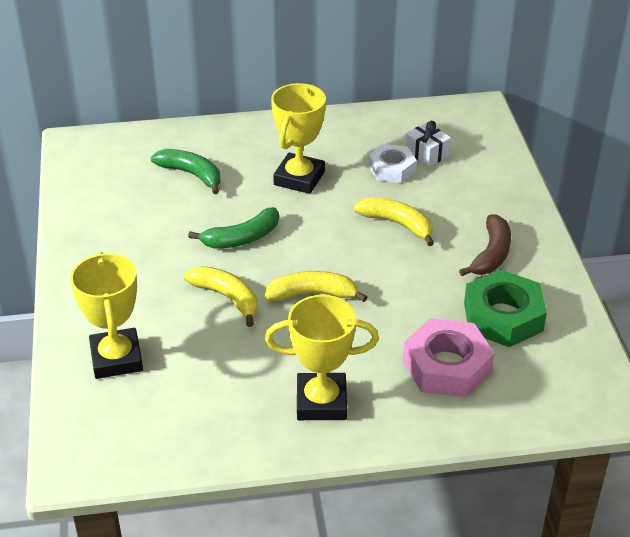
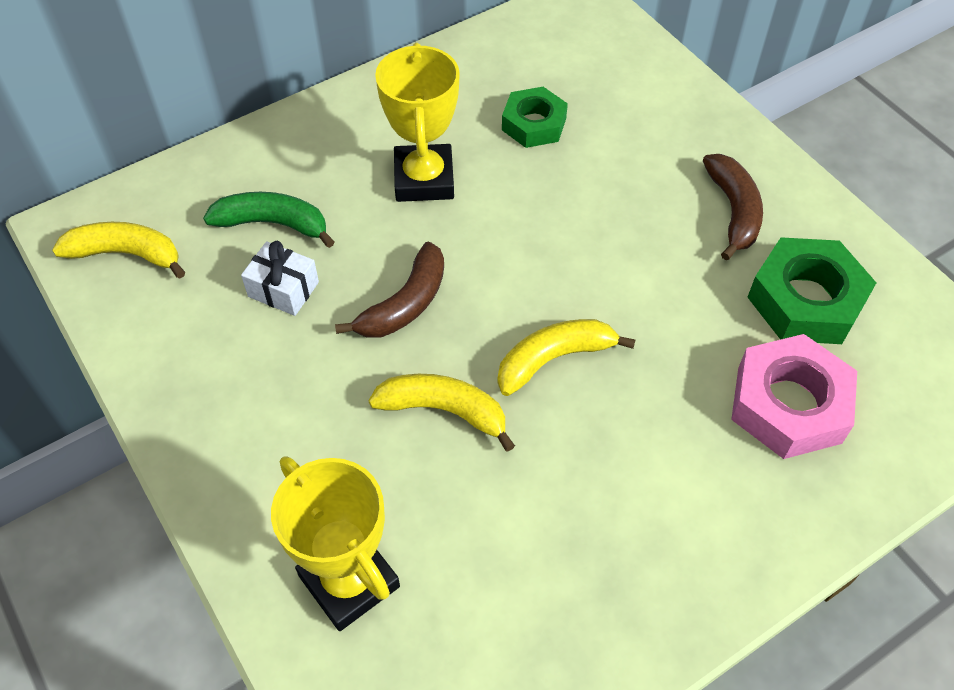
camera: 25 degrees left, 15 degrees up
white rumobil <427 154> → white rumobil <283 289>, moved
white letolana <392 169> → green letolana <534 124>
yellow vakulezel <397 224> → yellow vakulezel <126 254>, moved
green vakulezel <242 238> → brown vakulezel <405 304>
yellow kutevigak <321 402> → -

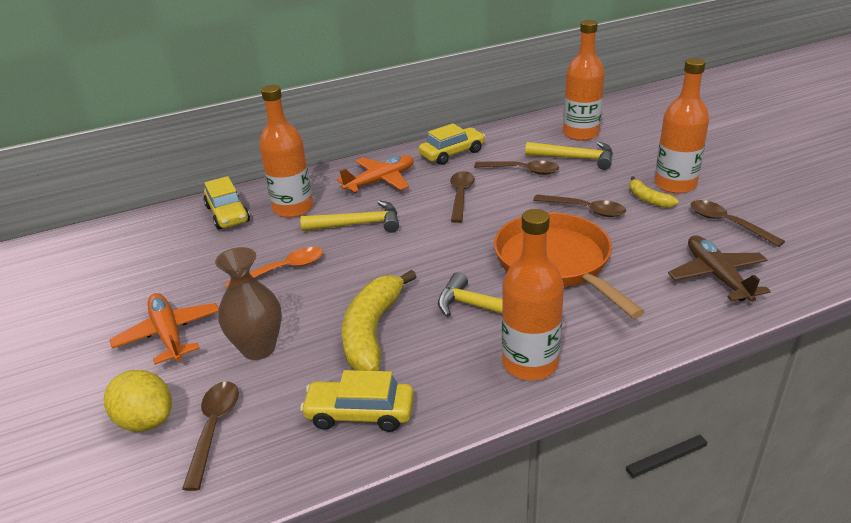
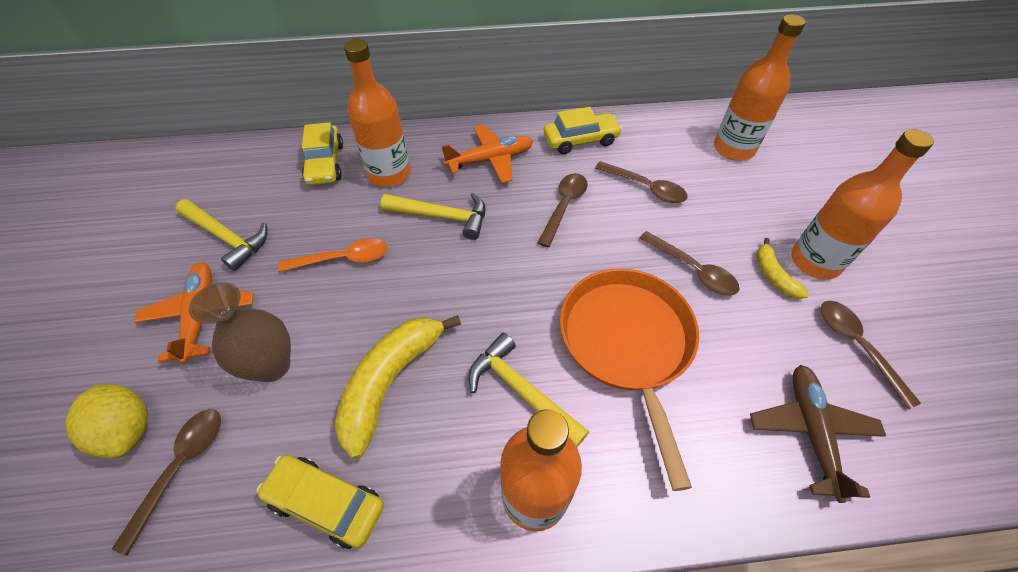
camera: 15 degrees right, 20 degrees up
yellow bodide <575 158> → yellow bodide <227 238>, moved

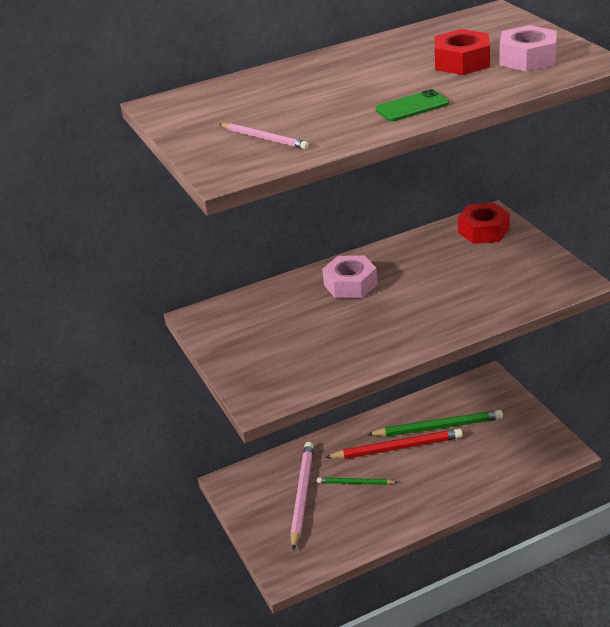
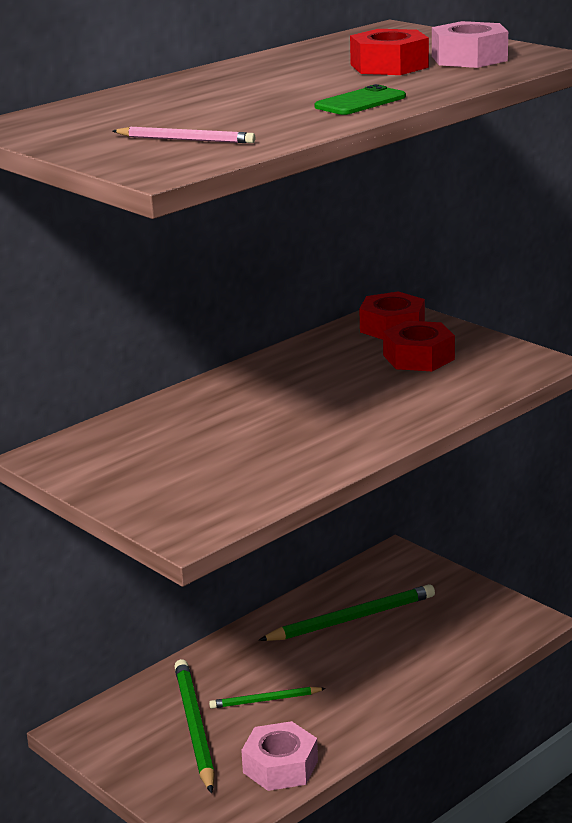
camera: 20 degrees left, 10 degrees down
pink letolana <350 284> → pink letolana <280 766>, moved
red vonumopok <397 447> → -
pink vonumopok <302 495> → green vonumopok <194 727>
- → red letolana <418 357>

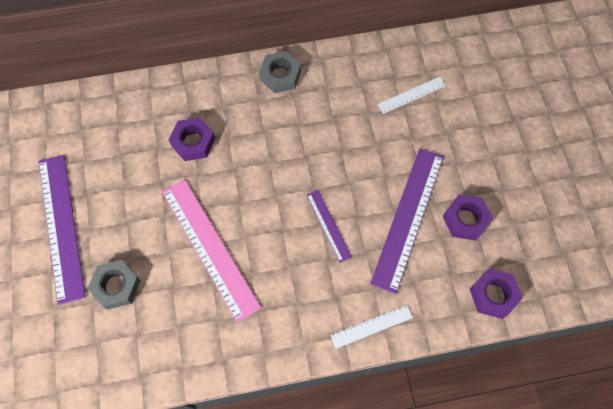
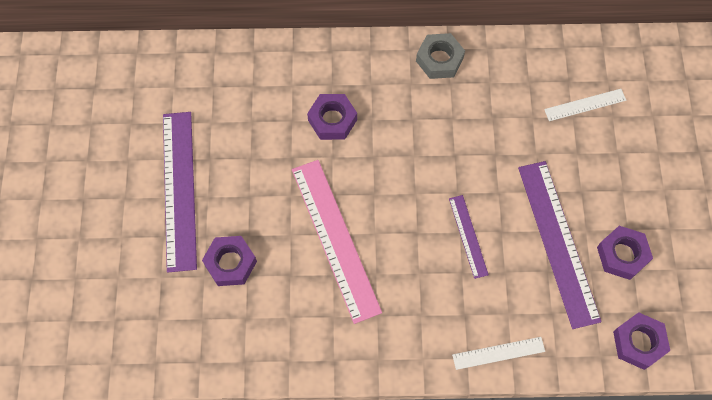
camera: 10 degrees right, 0 degrees up
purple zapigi <408 218> → purple zapigi <558 242>, 45 degrees counterclockwise
grey letolana <116 286> → purple letolana <230 263>

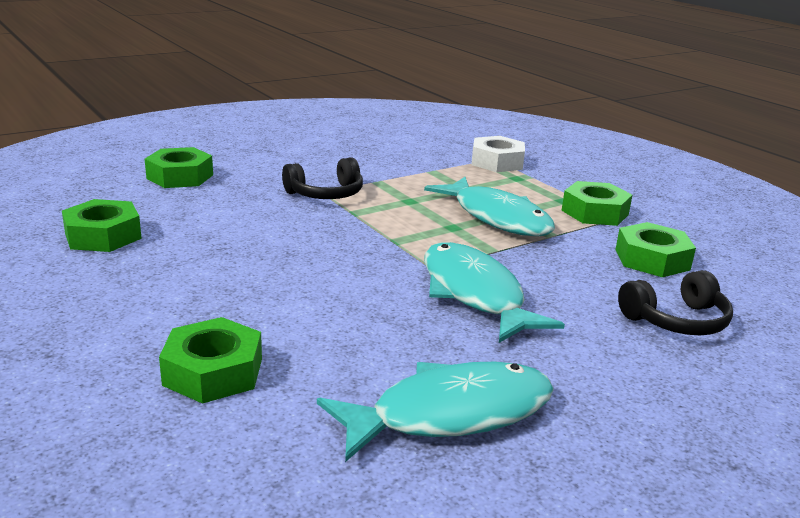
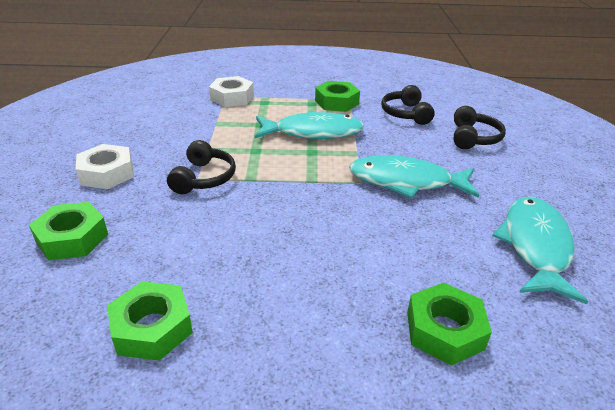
camera: 55 degrees left, 10 degrees up
green letolana <652 259> → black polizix <406 114>
- → white letolana <107 173>

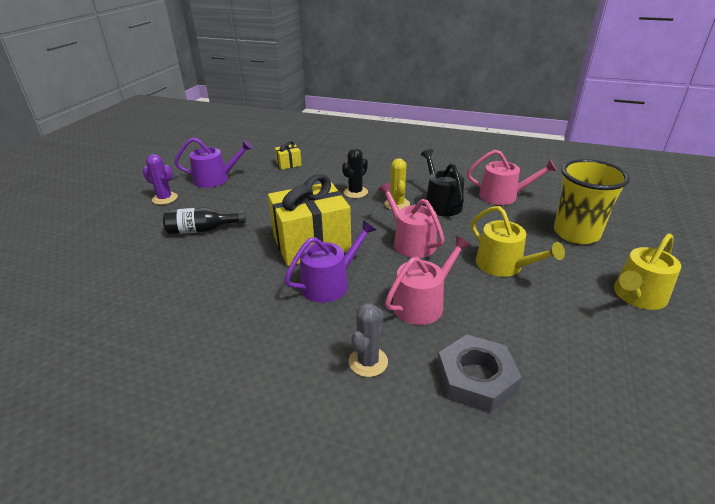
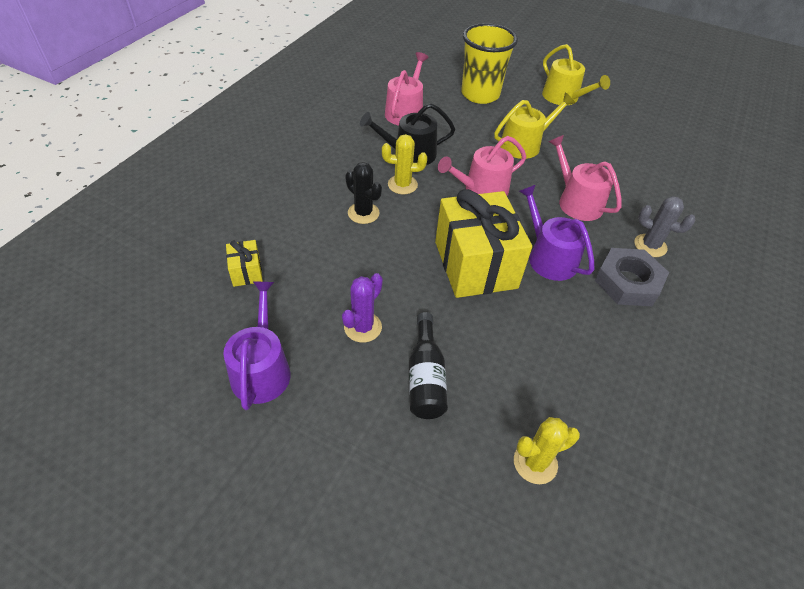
camera: 85 degrees left, 15 degrees up
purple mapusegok <165 198> → purple mapusegok <363 327>, moved
grey letolana <476 378> → grey letolana <627 282>, moved
- → yellow mapusegok <535 463>

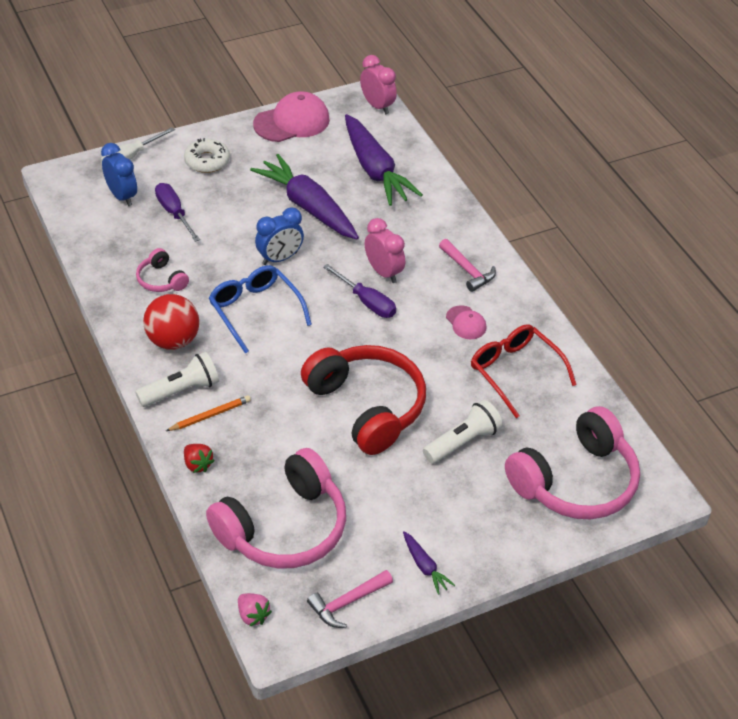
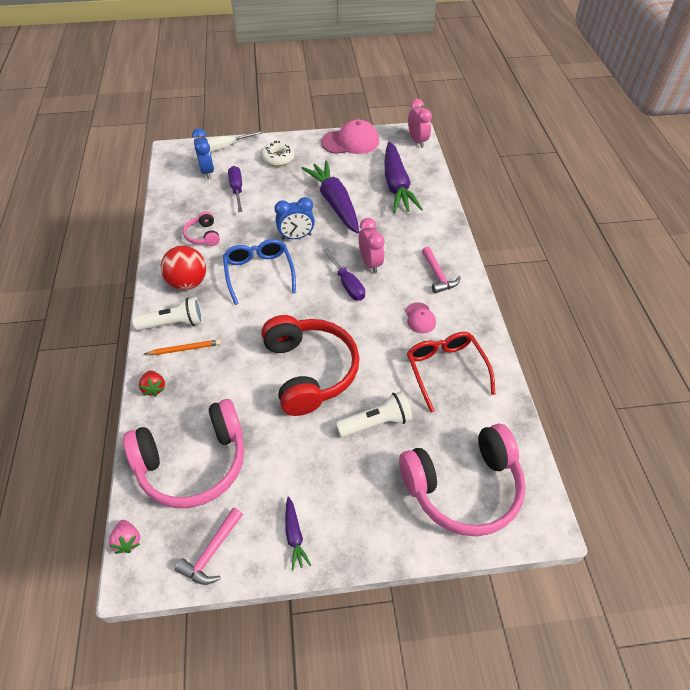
camera: 20 degrees right, 5 degrees up
pink bodide <347 603> → pink bodide <211 552>, 45 degrees counterclockwise

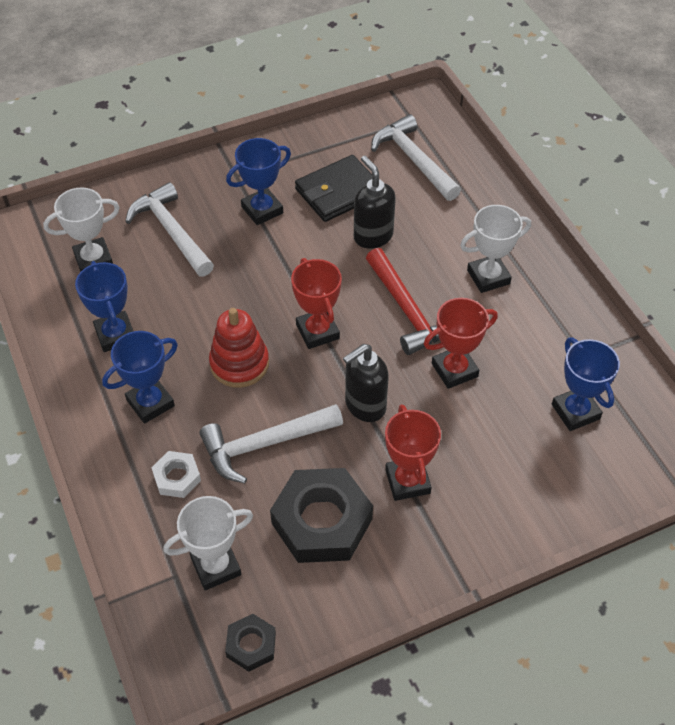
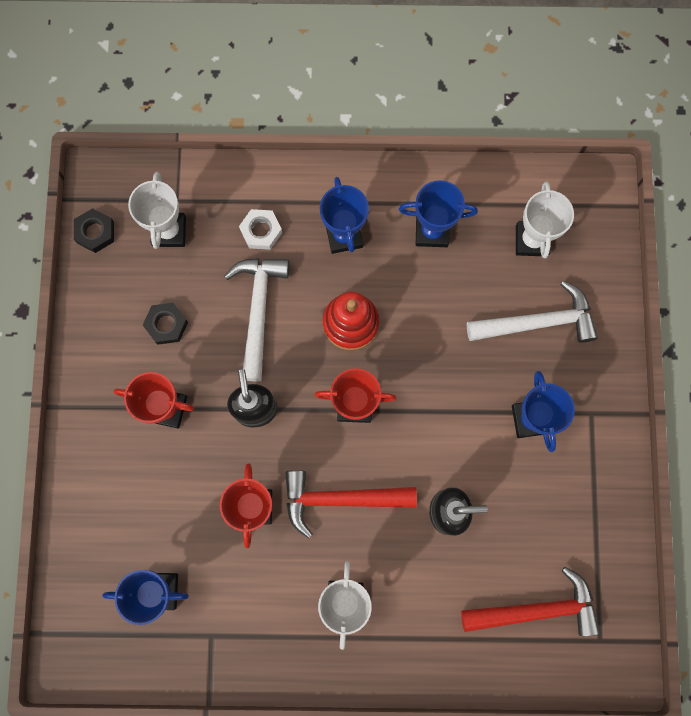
camera: 115 degrees right, 25 degrees up
white bodide <414 160> → red bodide <536 609>
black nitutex <338 192> → -
black letolana <321 521> → black letolana <166 324>, x0.50

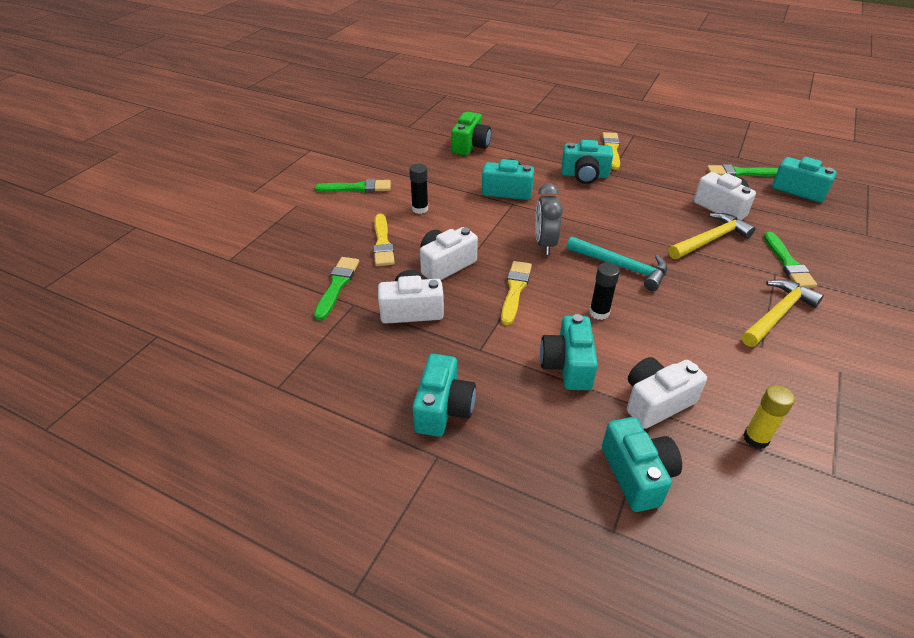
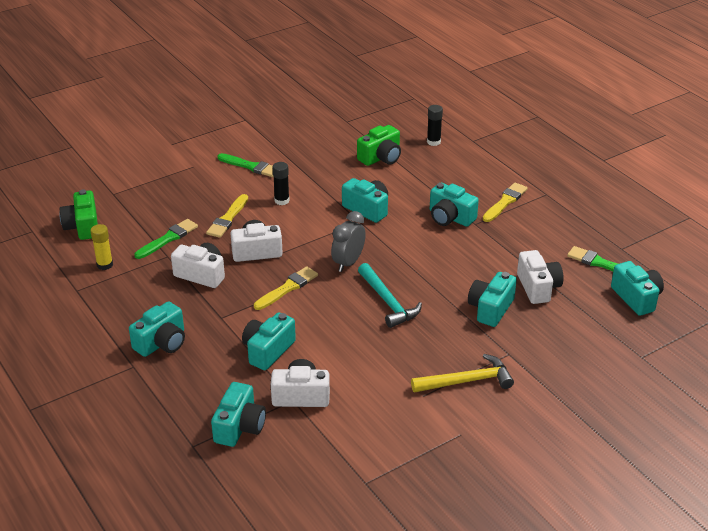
camera: 30 degrees right, 5 degrees down
yellow bodide <711 239> → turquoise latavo <490 309>
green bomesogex <788 263> → -
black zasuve <599 313> → black zasuve <433 142>, moved
yellow zasuve <756 438> → yellow zasuve <105 265>, moved
- → green latavo <83 226>

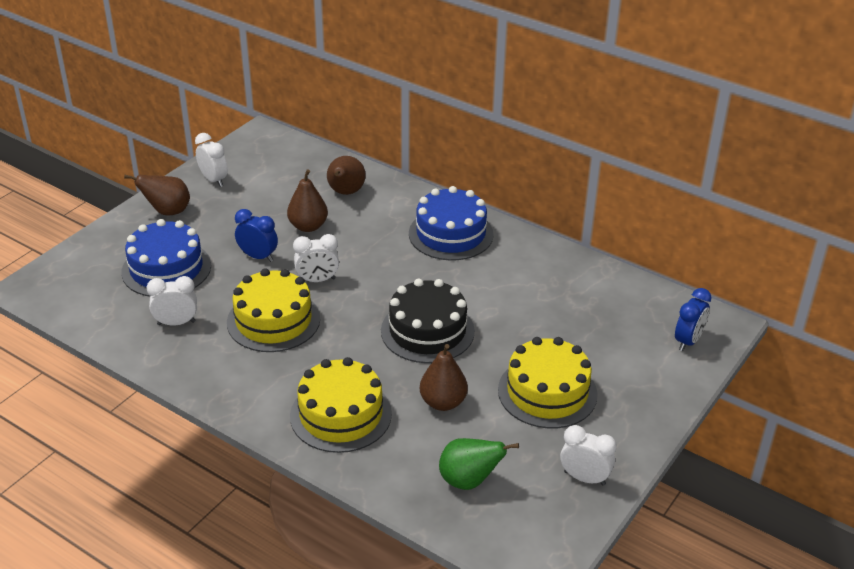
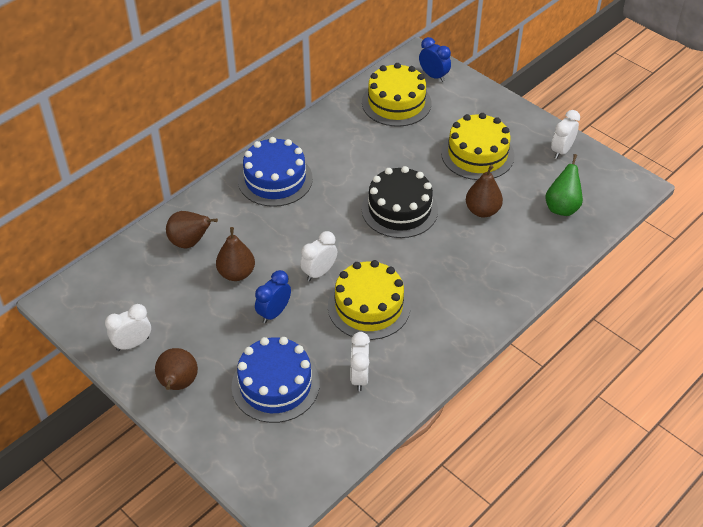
camera: 80 degrees left, 10 degrees up
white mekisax <317 280> → white mekisax <319 272>, 135 degrees counterclockwise
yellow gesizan <341 414> → yellow gesizan <396 103>, moved

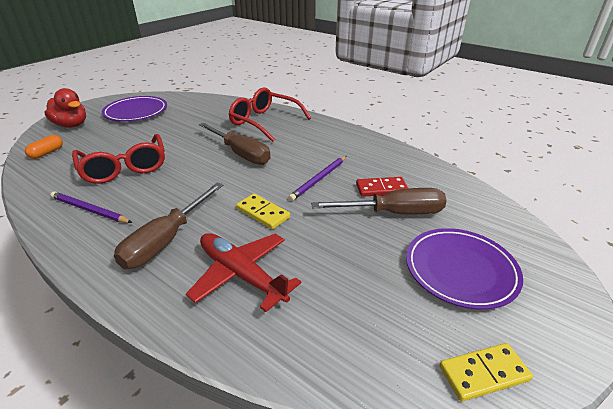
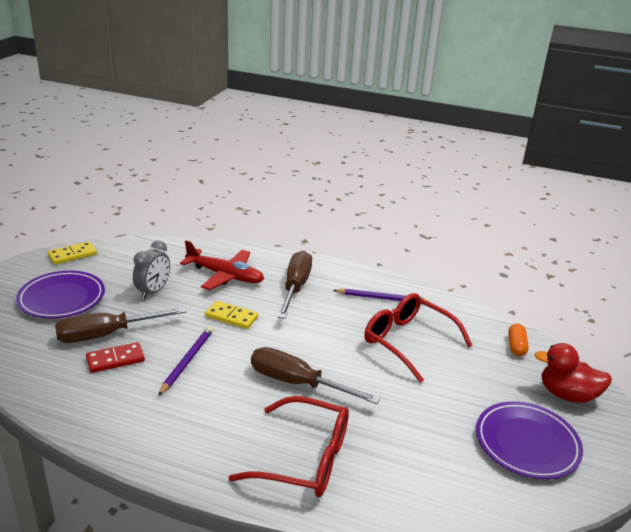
camera: 160 degrees right, 5 degrees down
- → grey mekisax <153 291>

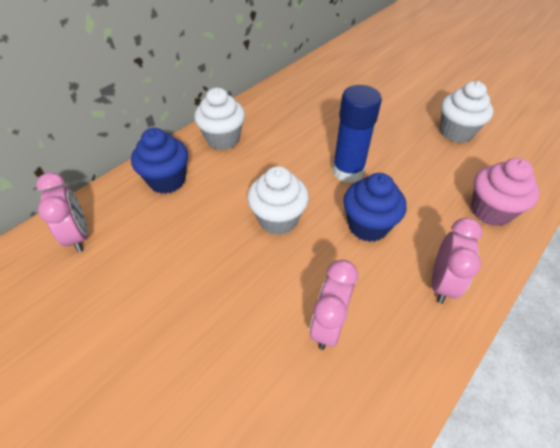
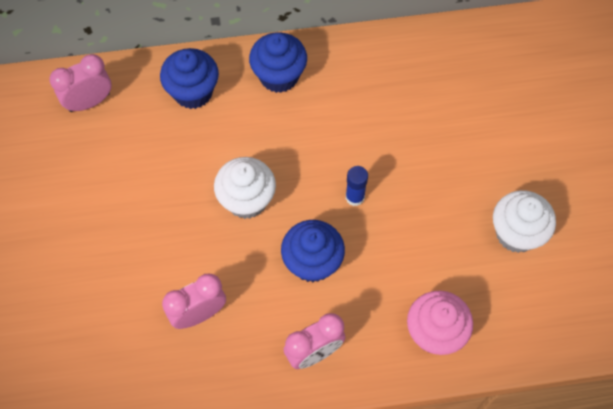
camera: 40 degrees right, 15 degrees up
blue zasuve <347 171> → blue zasuve <355 197>, x0.53
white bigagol <223 139> → blue bigagol <279 76>
pink mekisax <79 236> → pink mekisax <89 102>, 135 degrees counterclockwise

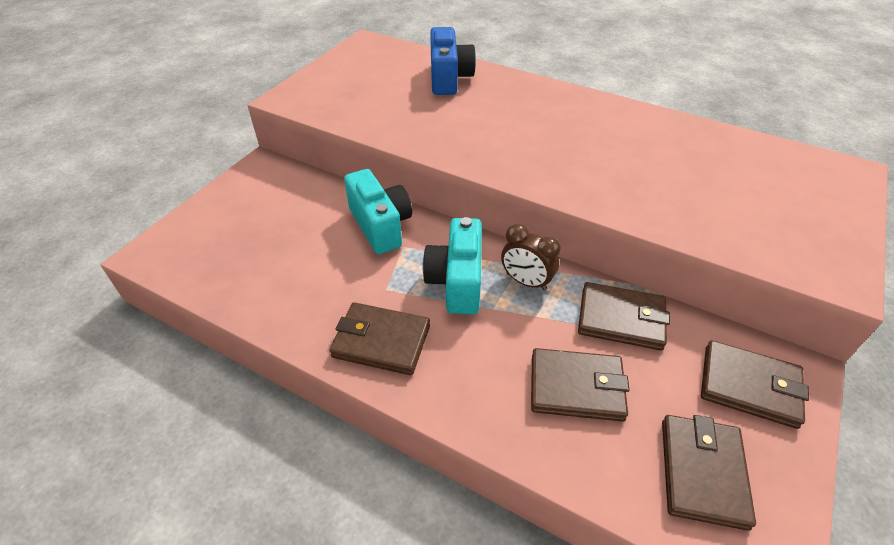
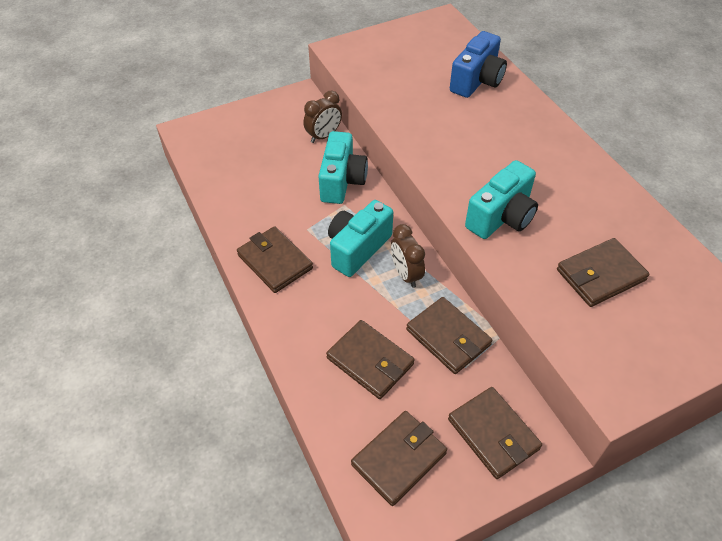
camera: 35 degrees right, 5 degrees up
- → brown mekisax <323 136>
- → turquoise latavo <501 217>
- → brown nitutex <600 275>

